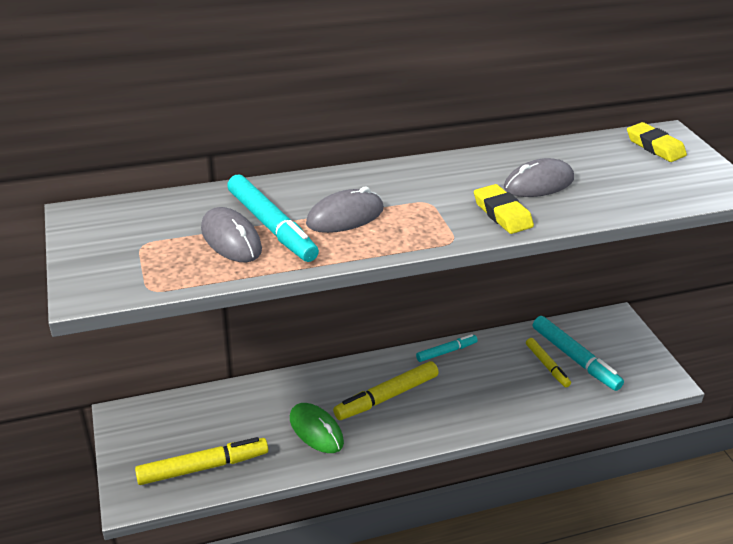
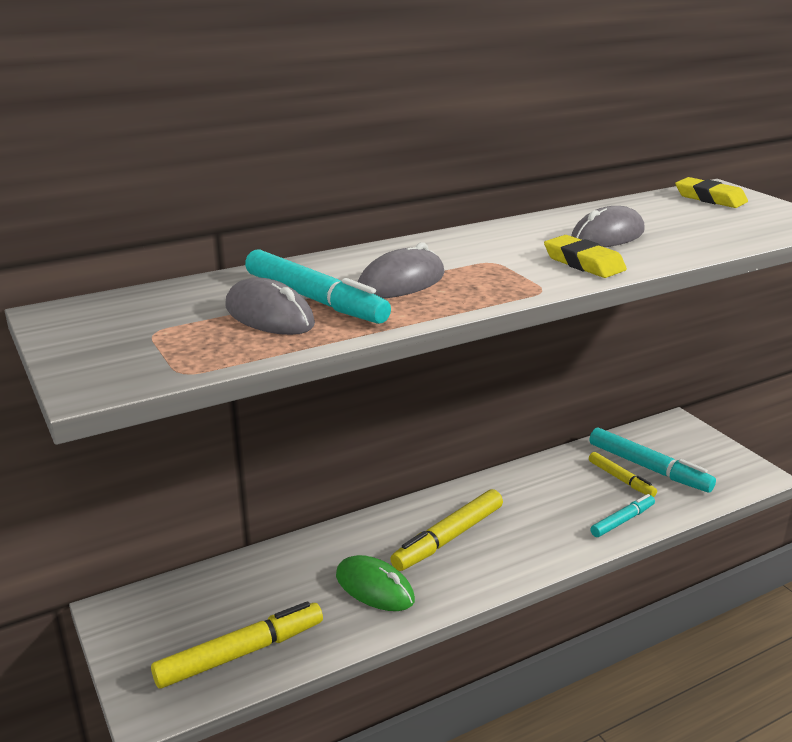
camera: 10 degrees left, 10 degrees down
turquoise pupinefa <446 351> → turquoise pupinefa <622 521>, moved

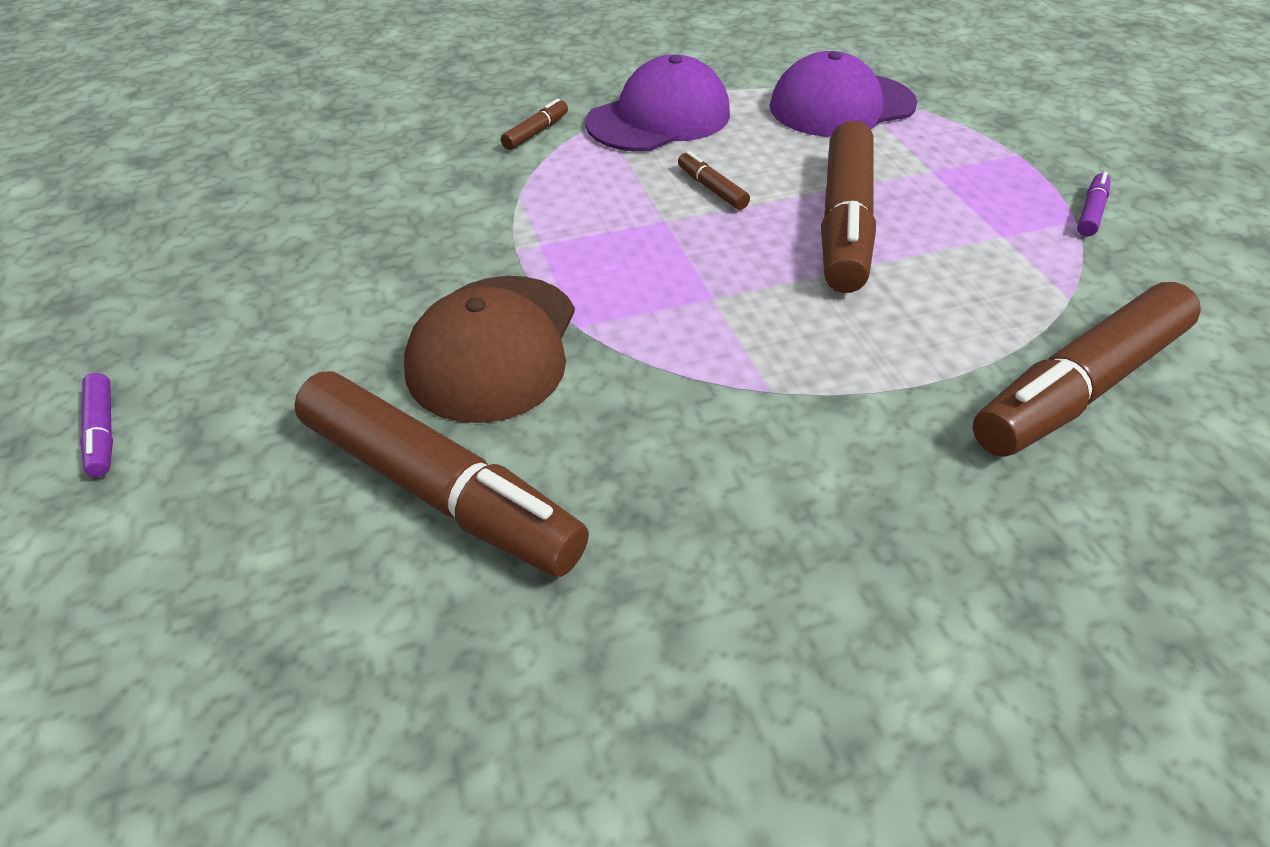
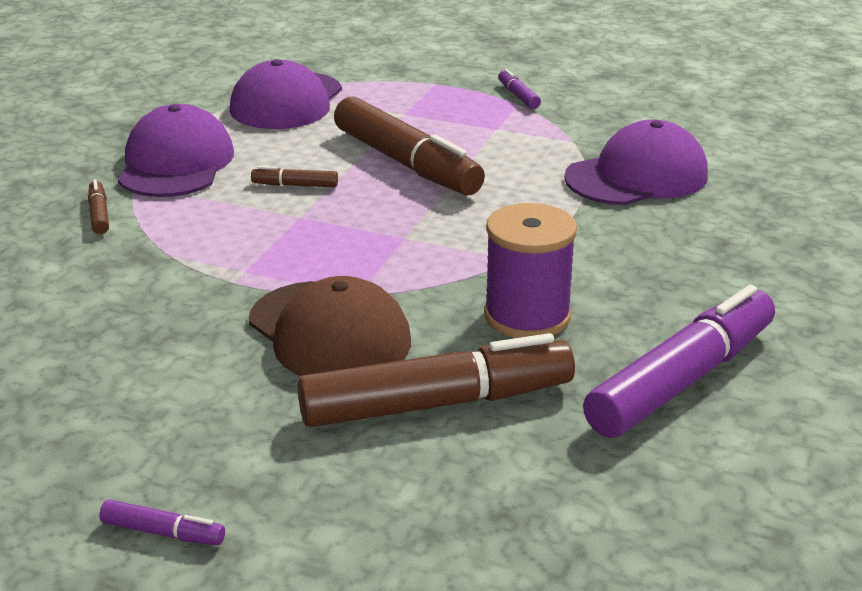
camera: 50 degrees left, 15 degrees down
brown pupinefa <1079 387> → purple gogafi <637 176>
- → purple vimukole <527 316>
- → purple pupinefa <681 380>

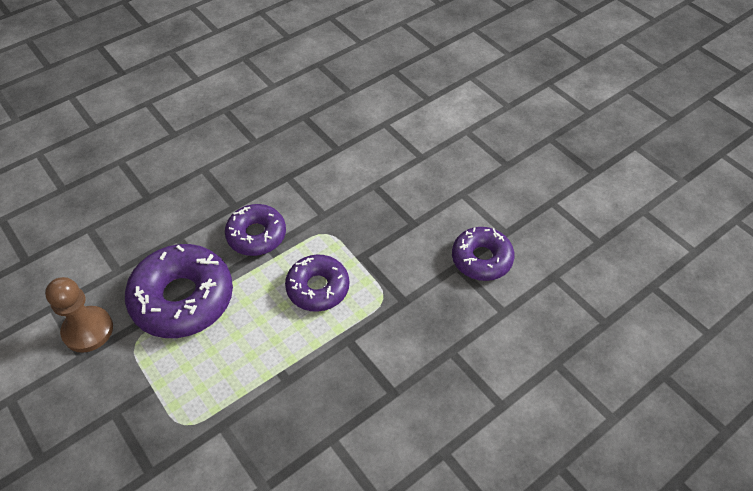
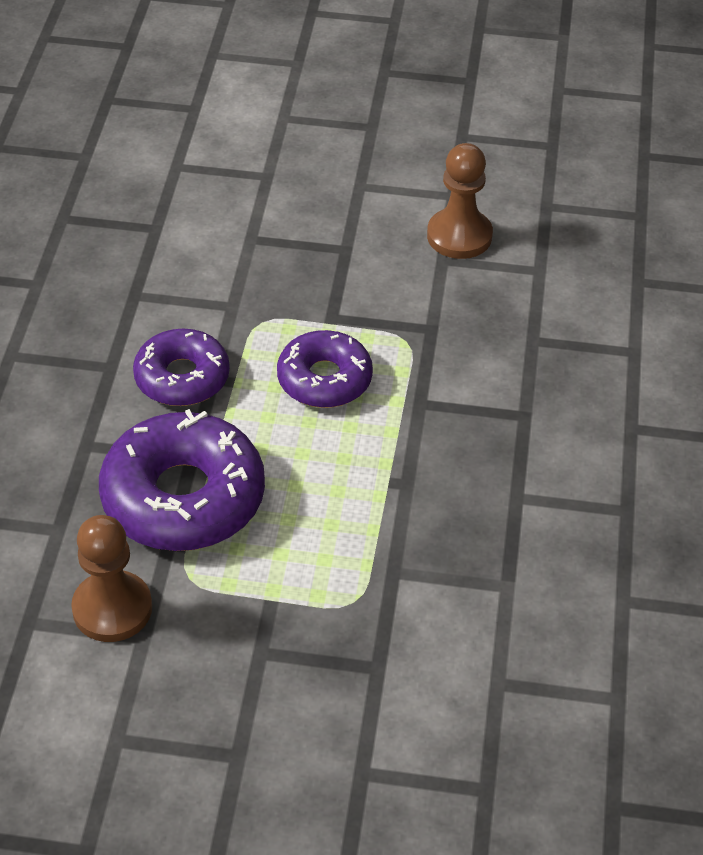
camera: 45 degrees left, 5 degrees down
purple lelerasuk <481 259> → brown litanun <459 236>

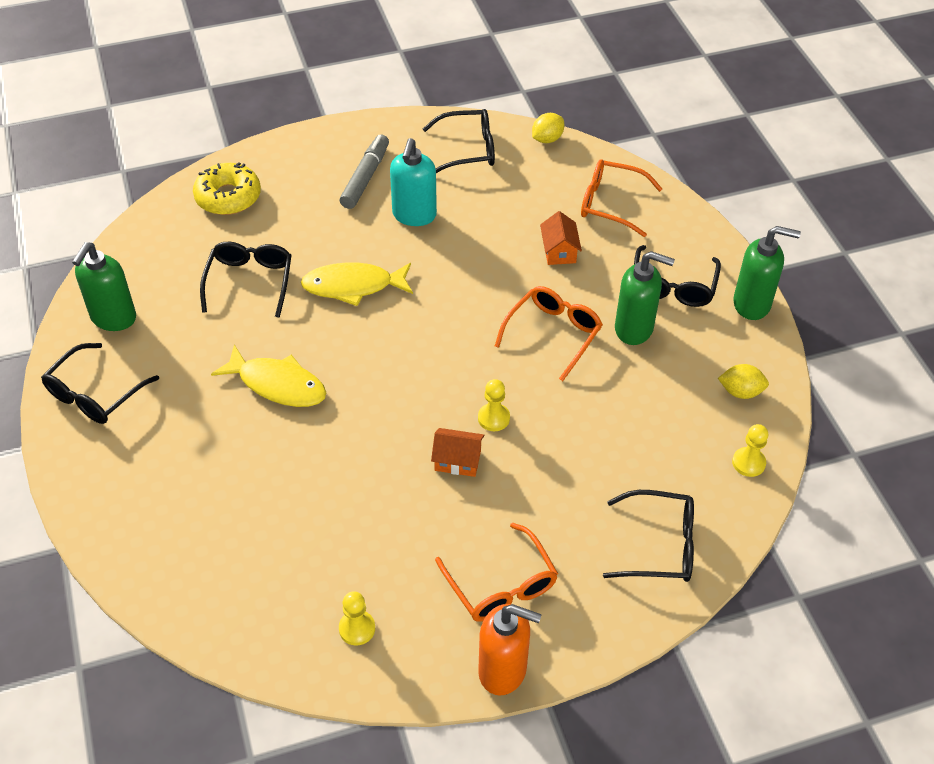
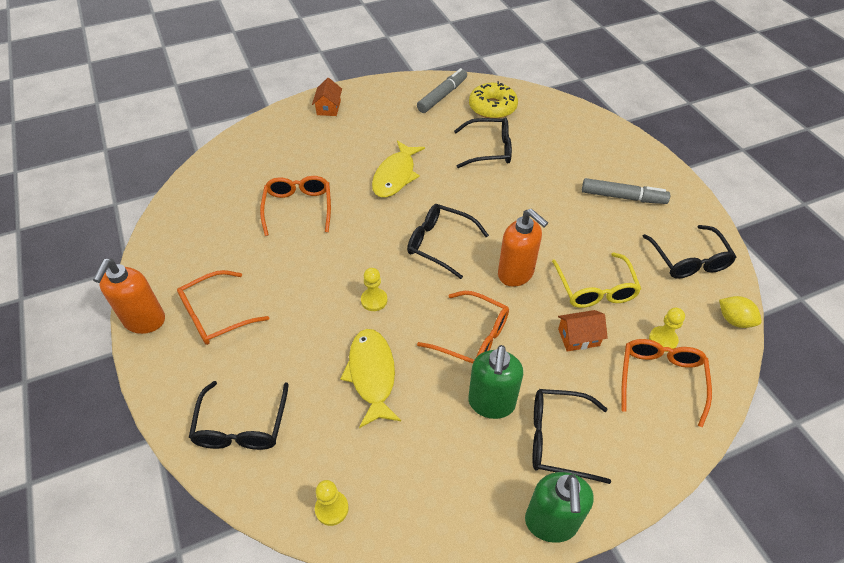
camera: 85 degrees right, 0 degrees up
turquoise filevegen <414 215> → -
yellow lelerasuk <228 197> → yellow lelerasuk <492 107>, moved
green filevegen <113 318> → grey pupinefa <442 96>
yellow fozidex <353 286> → yellow fozidex <372 375>, moved
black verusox <95 394> → black verusox <440 244>, moved
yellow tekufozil <740 392> → -
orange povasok <457 460> → orange povasok <328 108>, moved
yellow litanun <357 628> → yellow litanun <663 340>, moved
- → orange verusox <298 208>
- → orange filevegen <516 274>
- → yellow verusox <595 289>

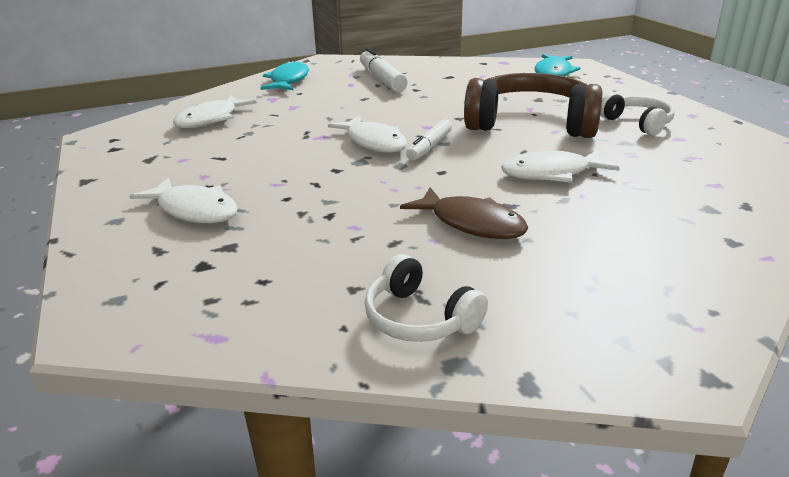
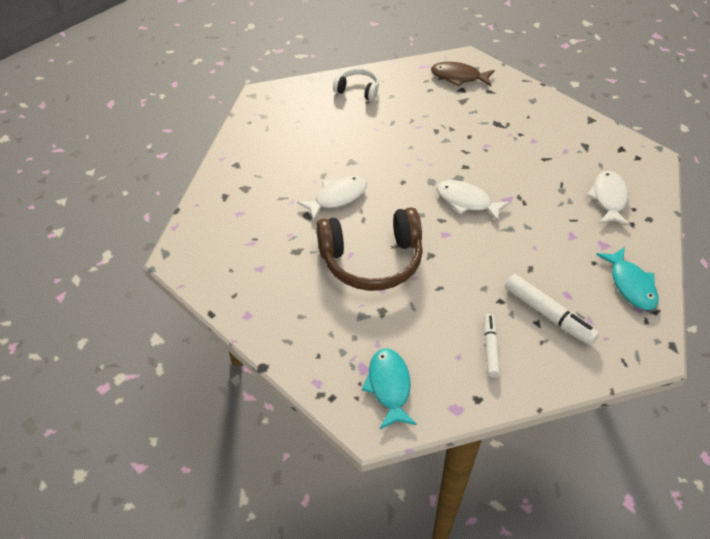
camera: 155 degrees right, 20 degrees up
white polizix <637 123> → -
white pupinefa <429 147> → white pupinefa <490 348>, moved
white fozidex <194 210> → -
brown fozidex <472 223> → brown fozidex <458 77>, moved

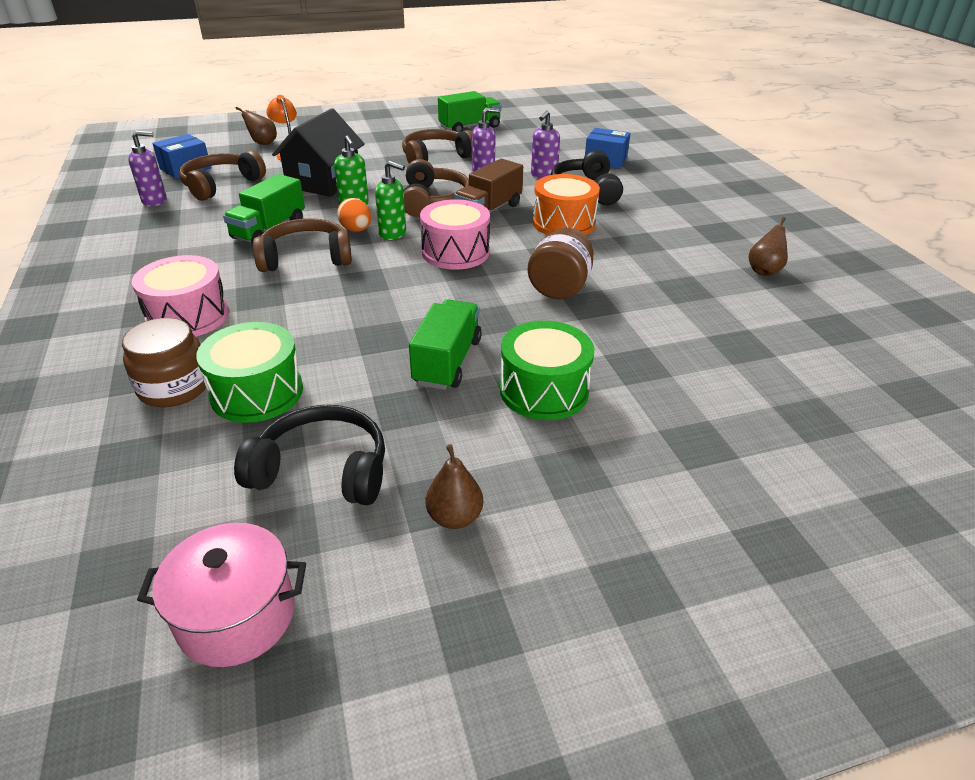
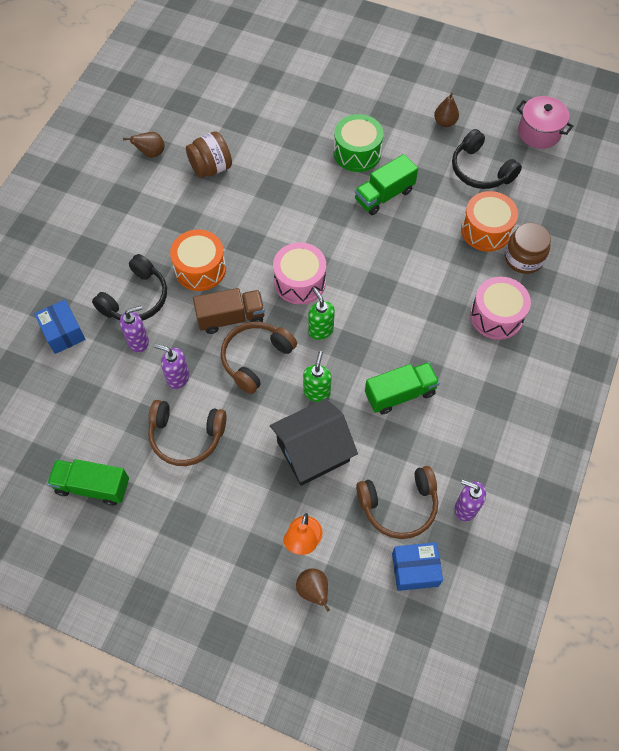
camera: 140 degrees left, 25 degrees up
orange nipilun <356 230> → -
brown polizix <306 258> → -
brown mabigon <559 288> → brown mabigon <211 168>, moved
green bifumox <257 392> → orange bifumox <486 230>

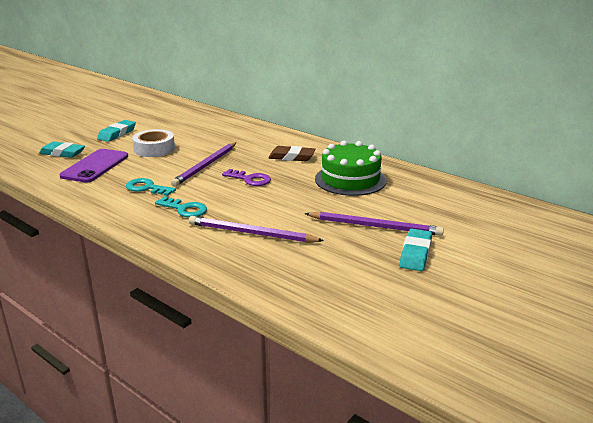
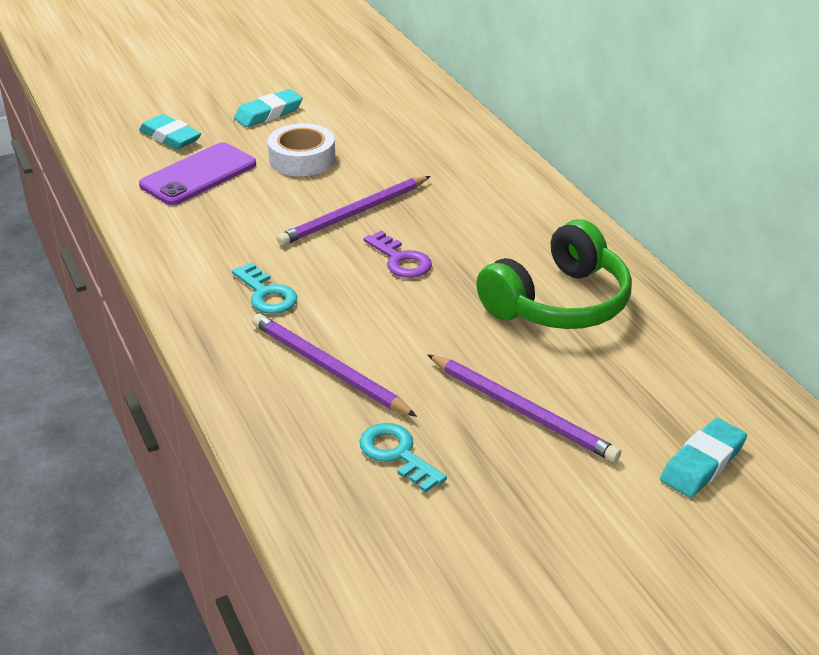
camera: 25 degrees right, 10 degrees up
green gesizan <350 179> → green polizix <559 303>
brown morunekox <291 157> → -
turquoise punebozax <147 188> → turquoise punebozax <397 454>, moved
turquoise morunekox <415 254> → turquoise morunekox <702 463>, moved

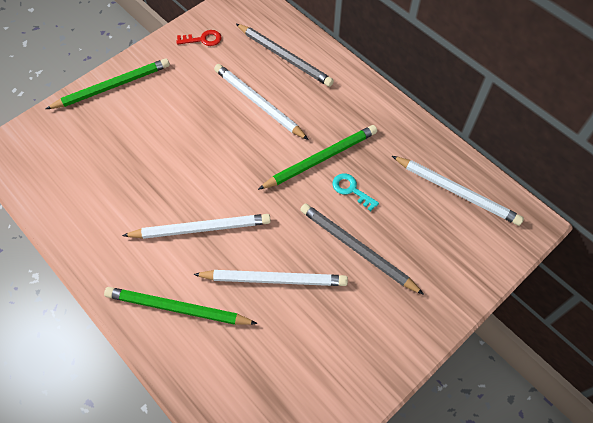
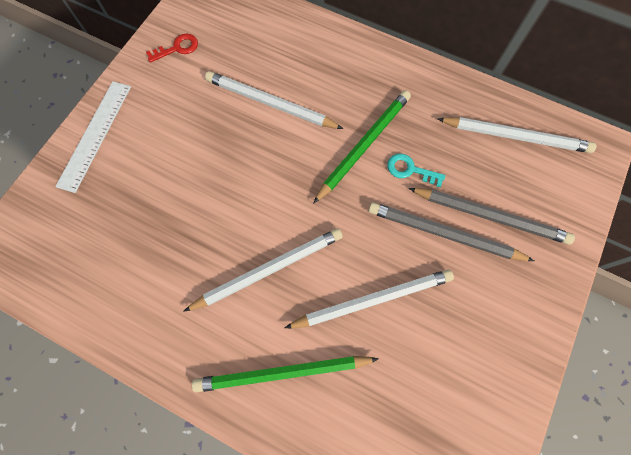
camera: 20 degrees left, 10 degrees up
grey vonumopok <284 56> → grey vonumopok <490 216>, moved
green vonumopok <112 86> → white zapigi <95 135>

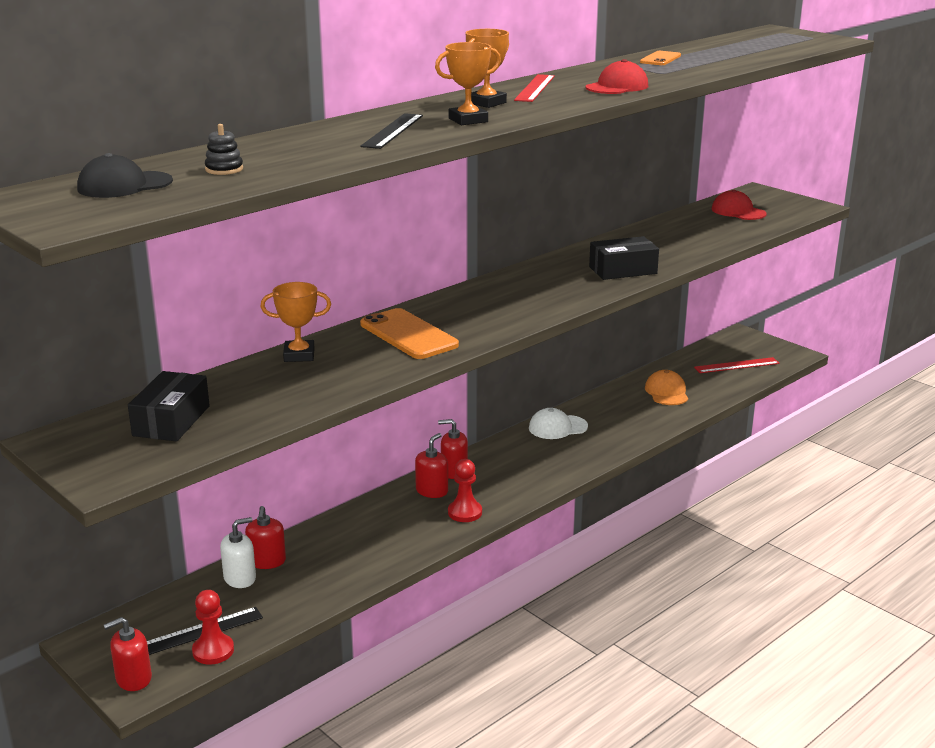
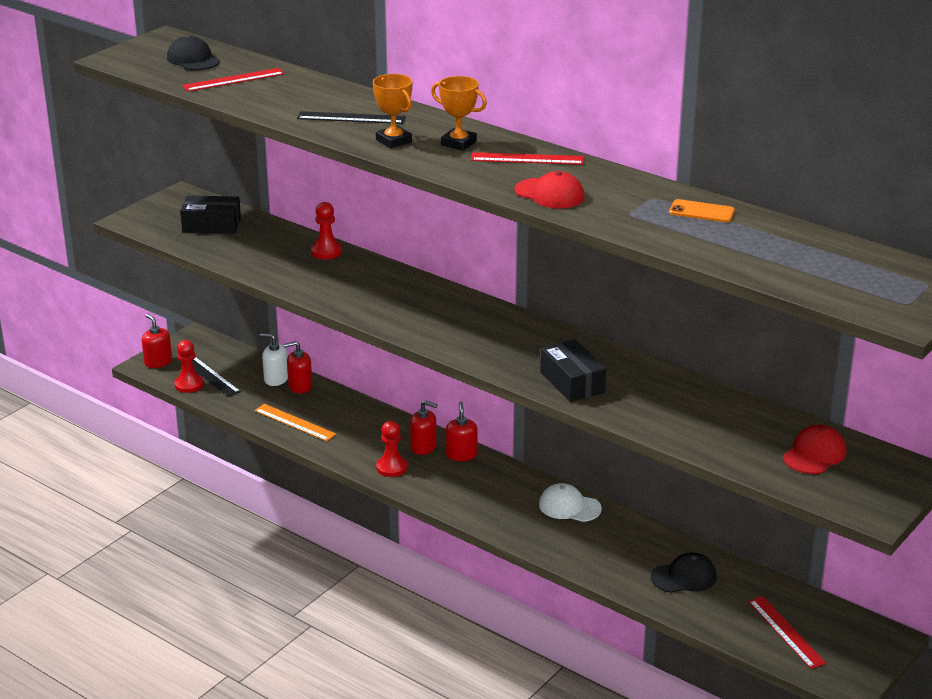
camera: 80 degrees right, 5 degrees up
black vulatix <224 169> → red zapigi <233 80>
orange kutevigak <299 355> → red litanun <326 252>
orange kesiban <408 335> → -
orange gogafi <666 392> → black gogafi <684 577>
white gogafi <557 427> → white gogafi <569 507>, 45 degrees counterclockwise
white filevegen <240 578> → white filevegen <276 379>, 150 degrees clockwise
- → orange zapigi <295 422>

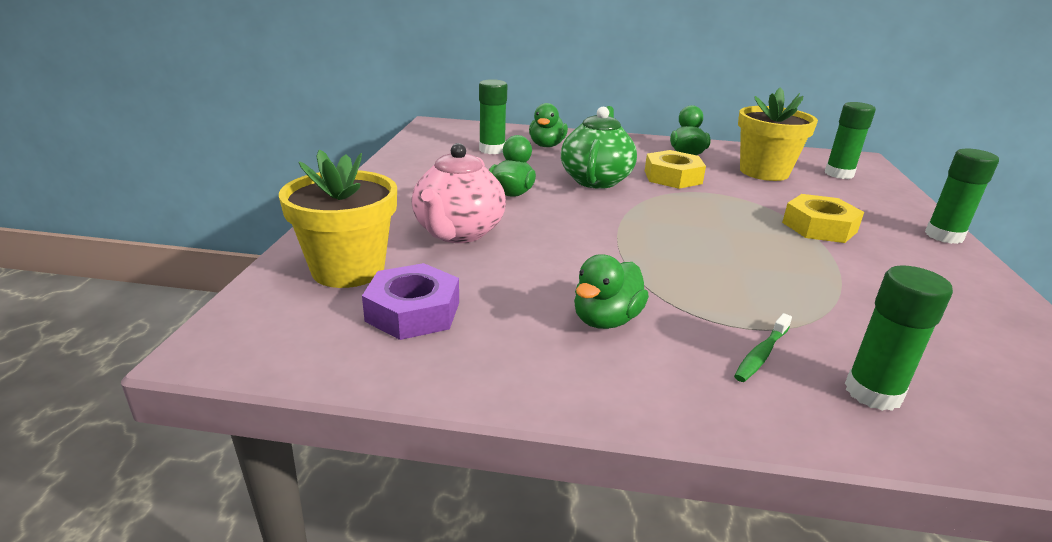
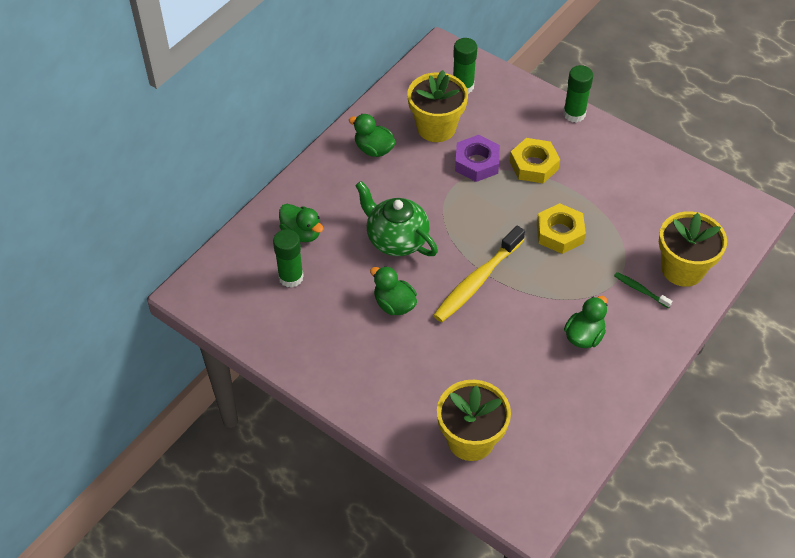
camera: 60 degrees left, 25 degrees up
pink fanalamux <458 233> → -
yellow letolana <672 177> → yellow letolana <559 233>, moved
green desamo <606 320> → green desamo <584 336>, 120 degrees counterclockwise
purple letolana <413 311> → purple letolana <477 163>, moved
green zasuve <873 393> → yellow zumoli <682 269>
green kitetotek <761 354> → green kitetotek <640 290>, 150 degrees clockwise
- → yellow kitetotek <477 281>

